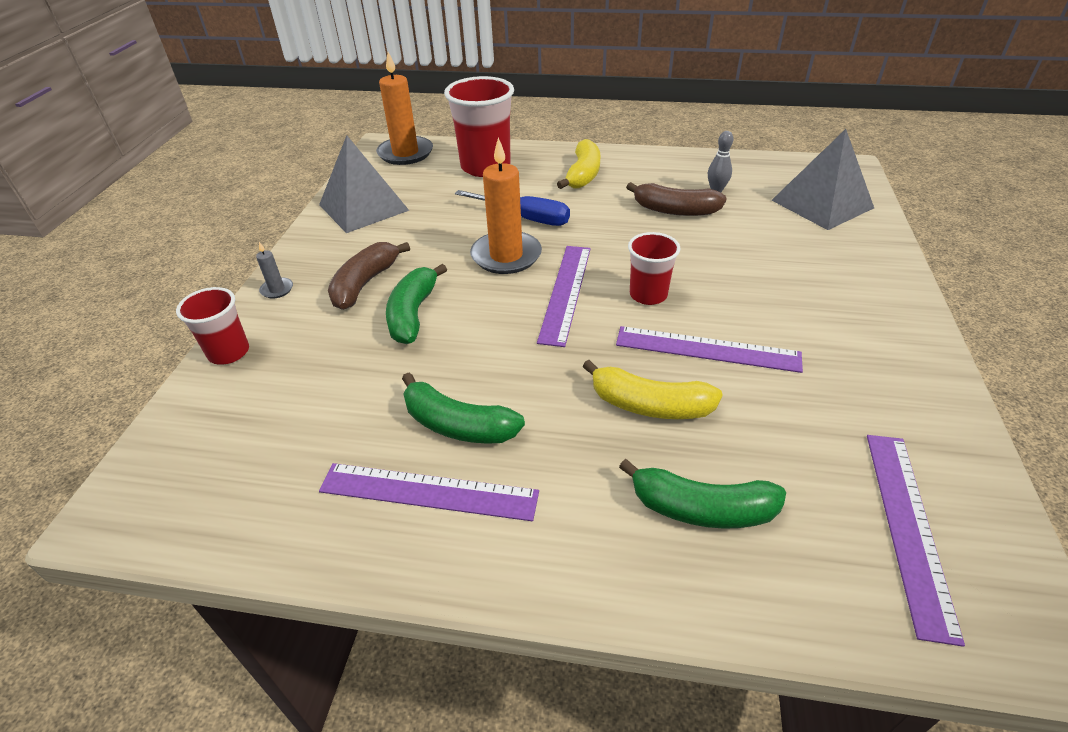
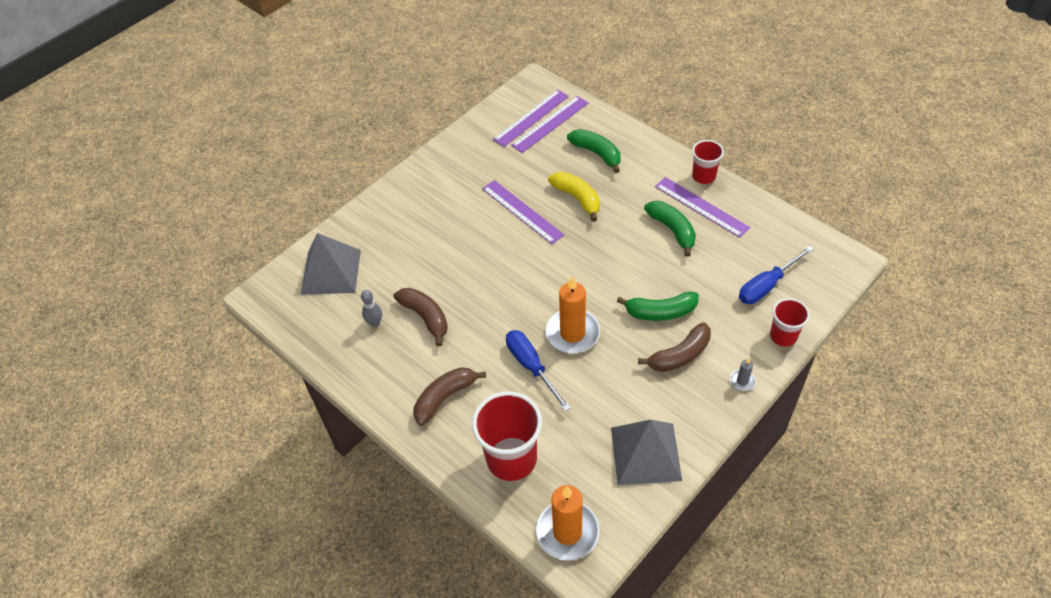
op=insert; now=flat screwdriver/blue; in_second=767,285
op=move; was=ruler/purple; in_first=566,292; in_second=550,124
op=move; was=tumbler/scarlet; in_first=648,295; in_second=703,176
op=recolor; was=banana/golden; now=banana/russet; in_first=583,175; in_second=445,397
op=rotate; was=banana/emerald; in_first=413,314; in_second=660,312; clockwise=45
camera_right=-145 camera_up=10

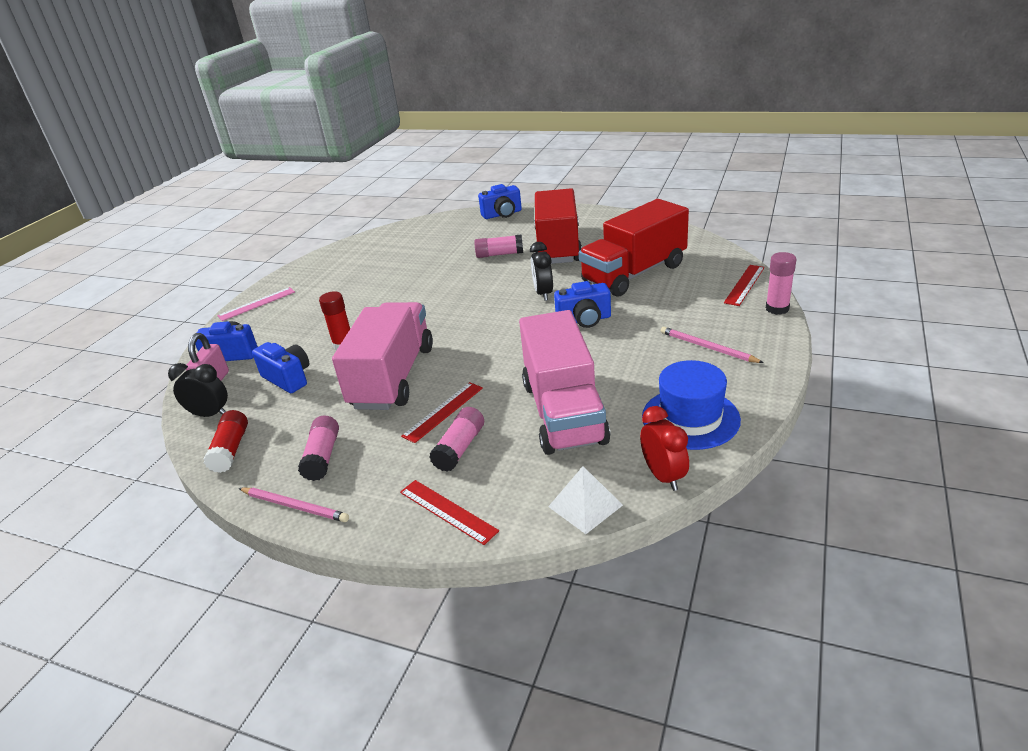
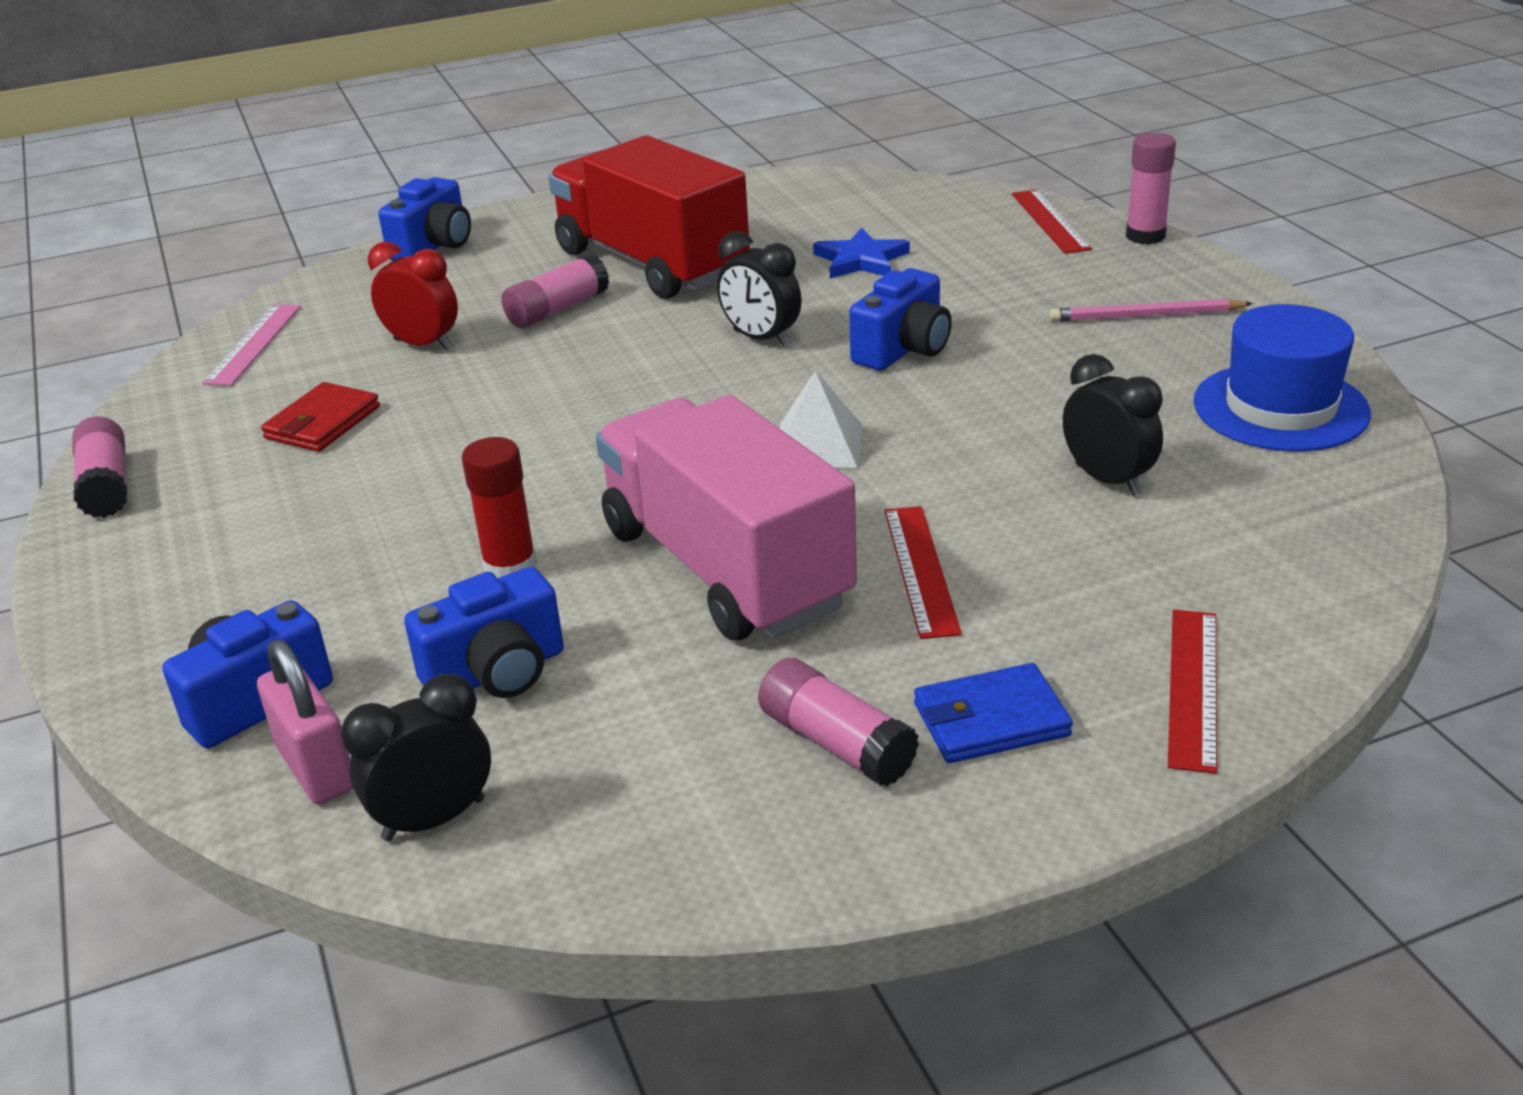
op=delete; was=glue stick/scarlet; in_first=231,450
op=delete; was=wooden pencil/rosy; in_first=295,506
op=insert; now=billfold/scarlet; in_second=322,423
op=insert; now=billfold/blue; in_second=991,720
op=move; was=ruler/rosy; in_first=257,304; in_second=254,344
op=move; was=glue stick/rosy; in_first=460,448; in_second=106,486
op=move; was=pyramid/white; in_first=585,506; in_second=817,445
op=move; was=clock/scarlet; in_first=663,476; in_second=423,344
op=replace; was=toy truck/rosy; now=clock/ebony; in_first=563,412; in_second=1107,480
op=replace; was=toy truck/scarlet; now=star shape/blue; in_first=634,274; in_second=861,260
op=rotate; was=compact camera/blue; in_first=288,378; in_second=497,673; clockwise=150
op=rotate; was=ruler/scarlet; in_first=448,511; in_second=1192,687; clockwise=-75
camera_right=-45 camera_up=0

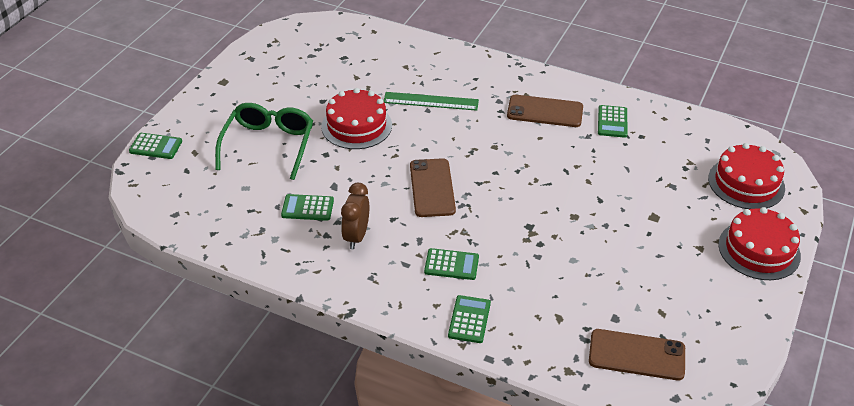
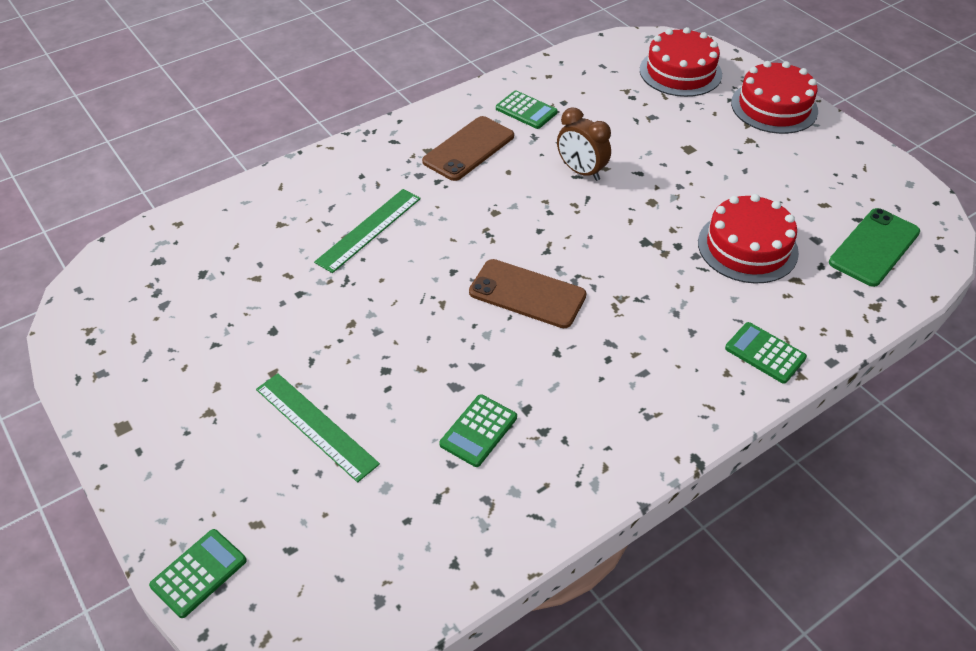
op=delete; was=adding machine/emerald; in_first=451,265
op=move; was=cake/scarlet; in_first=356,126; in_second=747,247
op=move; was=clock/russet; in_first=356,236; in_second=581,171
op=replace; was=eyeglasses/emerald; now=ruler/emerald; in_first=268,145; in_second=316,426
op=recolor; was=phone/russet; now=phone/emerald; in_first=636,355; in_second=874,247
camera_right=-60 camera_up=5

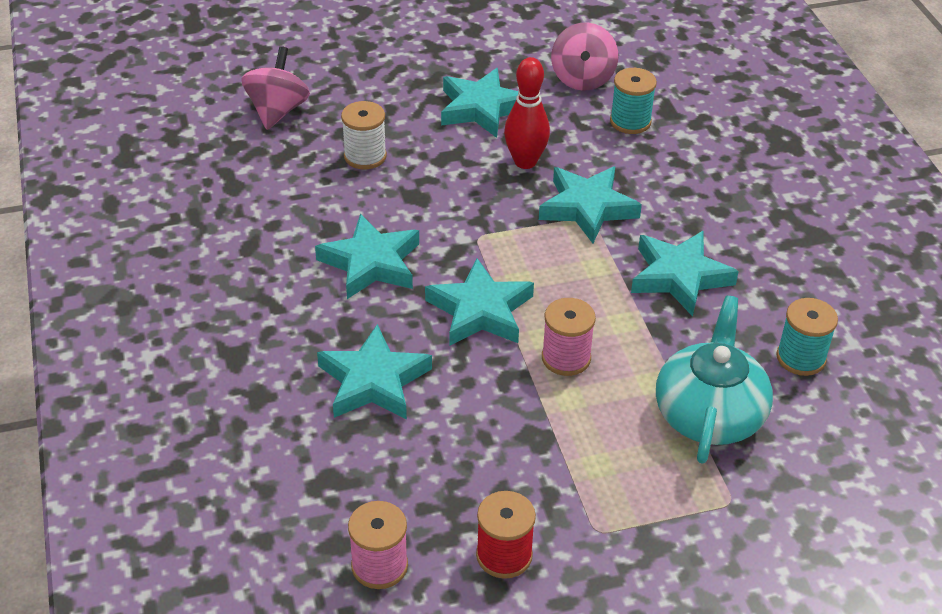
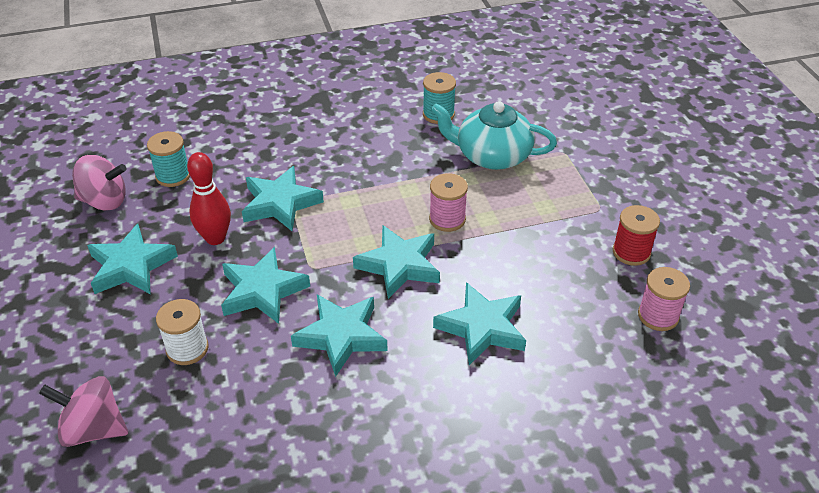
op=move; was=star shape/teal; in_first=679,277; in_second=262,291
camera_right=-90 camera_up=0

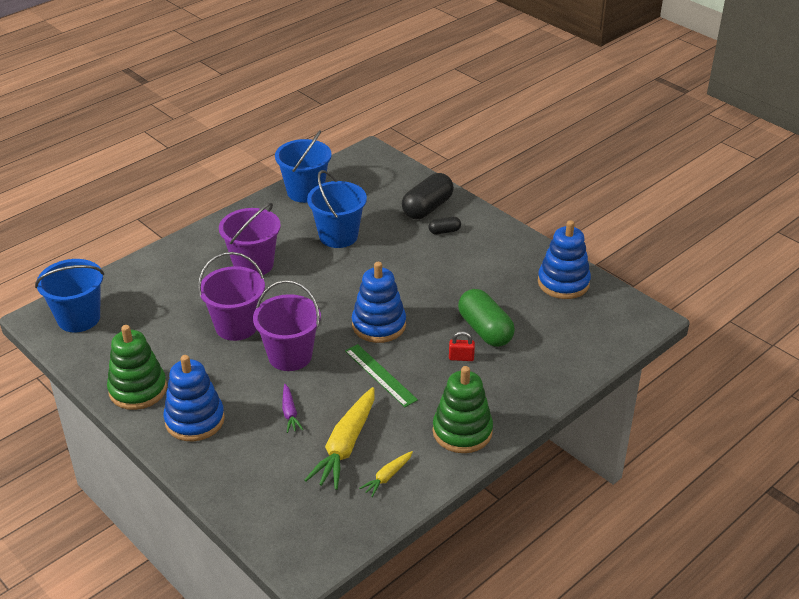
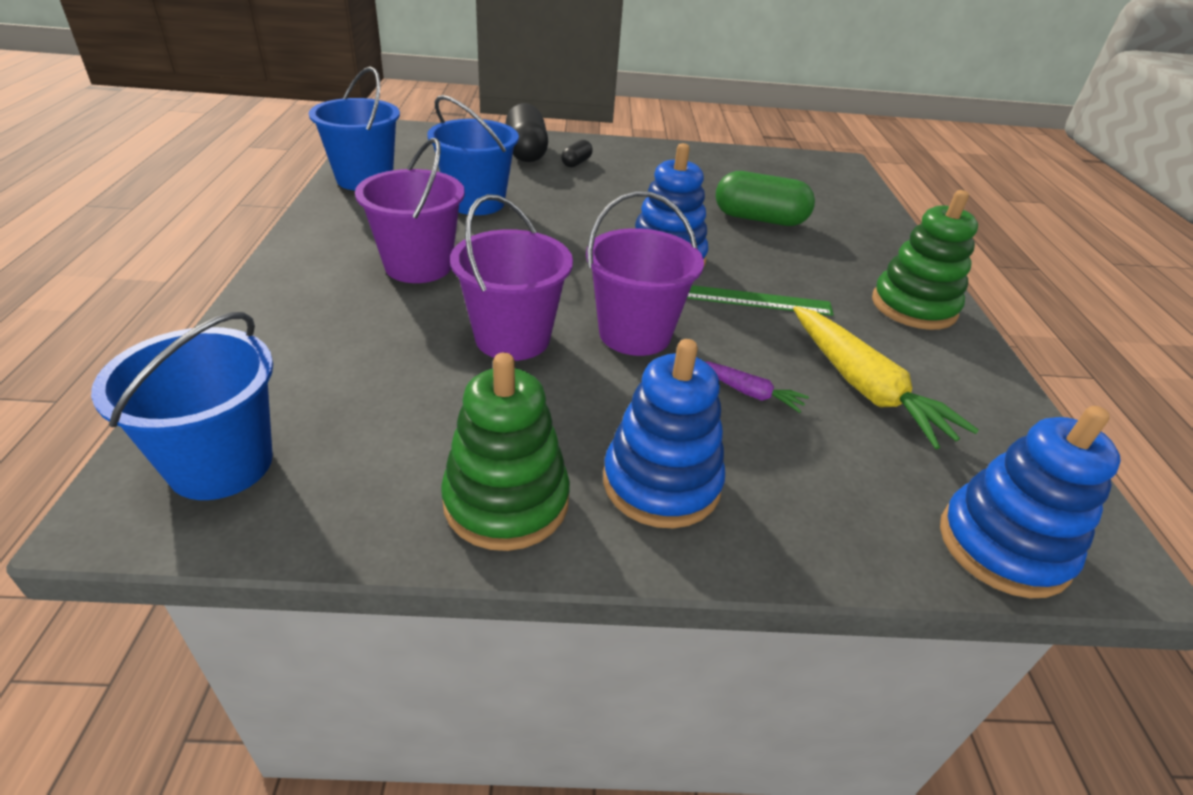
op=delete; was=root vegetable/golden; in_first=387,477
op=delete; was=lock/scarlet; in_first=461,357
op=move; was=stacking toy/blue; in_first=563,283; in_second=1003,546
camera_right=-50 camera_up=0

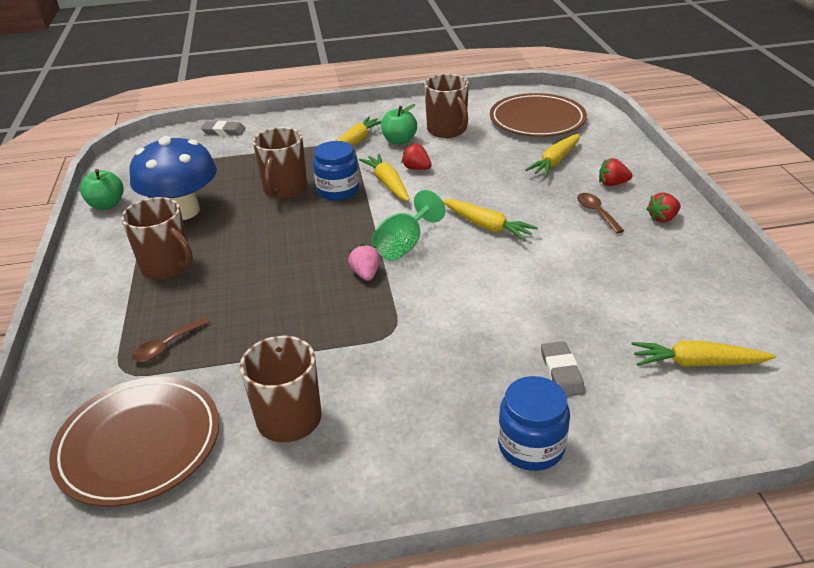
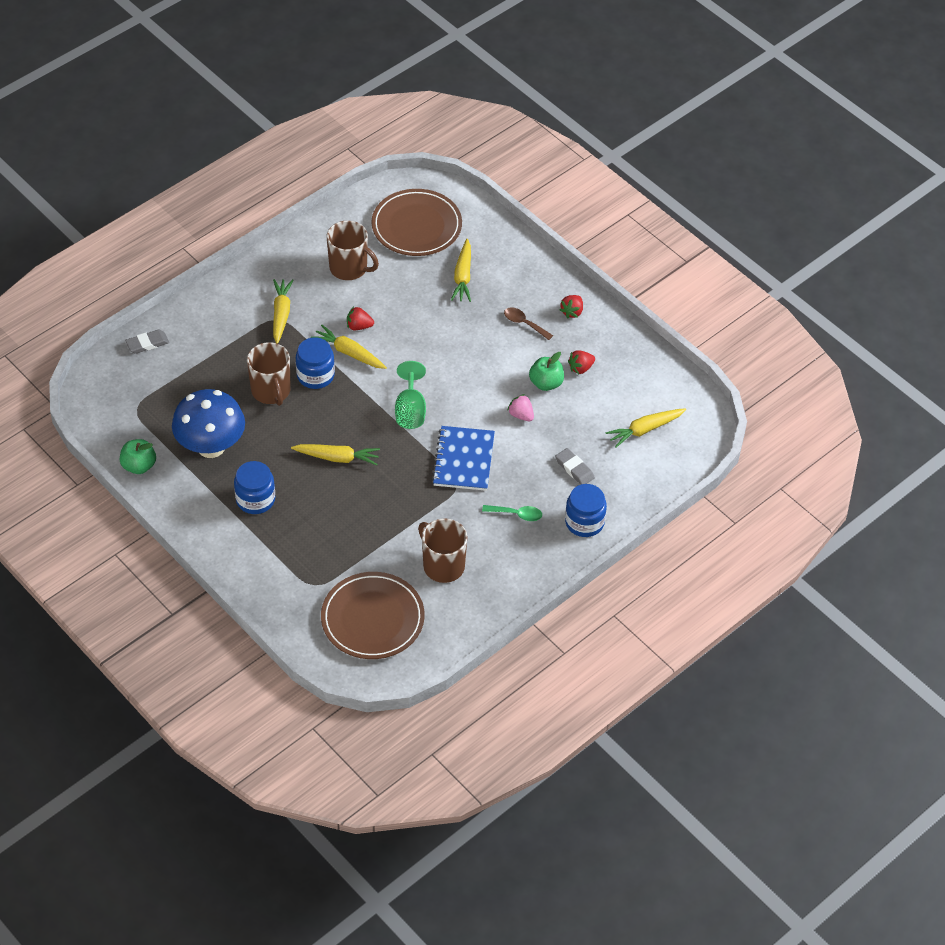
op=delete; was=teaspoon/russet; in_first=167,346
op=insert; now=notebook/blue; in_second=464,460
op=insert; now=teaspoon/emerald; in_second=516,514
op=move; was=berry/rosy; in_first=366,274; in_second=521,415
op=move; was=apple fruit/emerald; in_first=399,141; in_second=546,383
op=move; was=root vegetable/golden; in_first=487,226; in_second=337,458
op=move; was=berry/scarlet; in_first=612,184; in_second=581,368
op=replace; was=mug/russet; now=jar/blue; in_first=168,266; in_second=255,499
camera_right=-35 camera_up=15

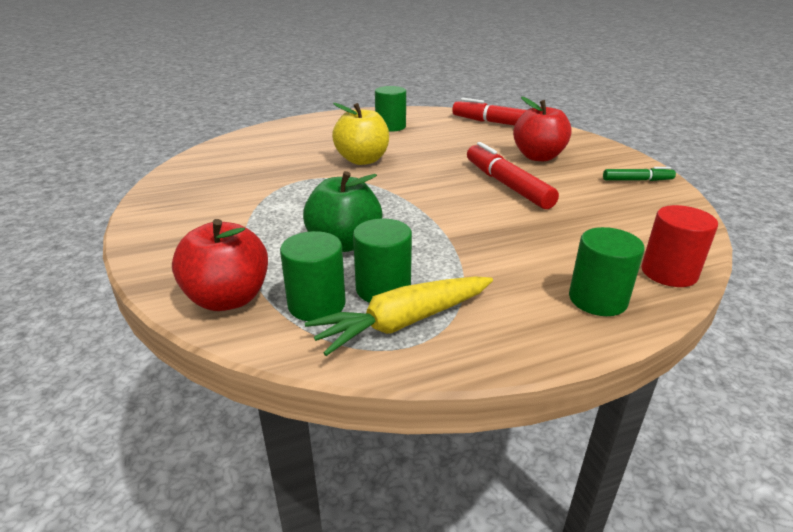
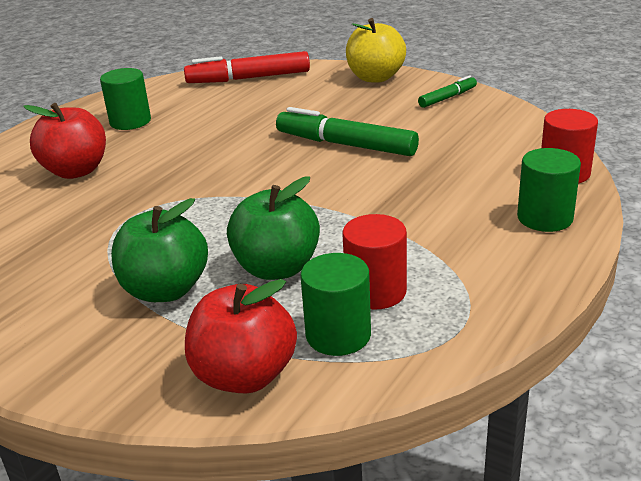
op=delete; was=root vegetable/golden; in_first=404,323
op=insert; now=apple fruit/emerald; in_second=165,290
op=move; was=apple fruit/golden; in_first=362,160; in_second=375,78
op=move; was=apple fruit/scarlet; in_first=538,157; in_second=76,171
op=recolor; was=cylinder shape/emerald; now=cylinder shape/scarlet; in_first=383,289; in_second=375,291
op=recolor; was=marker pen/scarlet; now=marker pen/emerald; in_first=507,185; in_second=345,144
camera_right=-35 camera_up=0

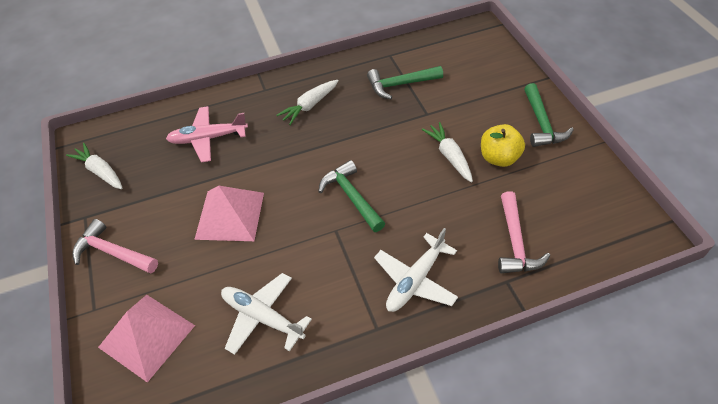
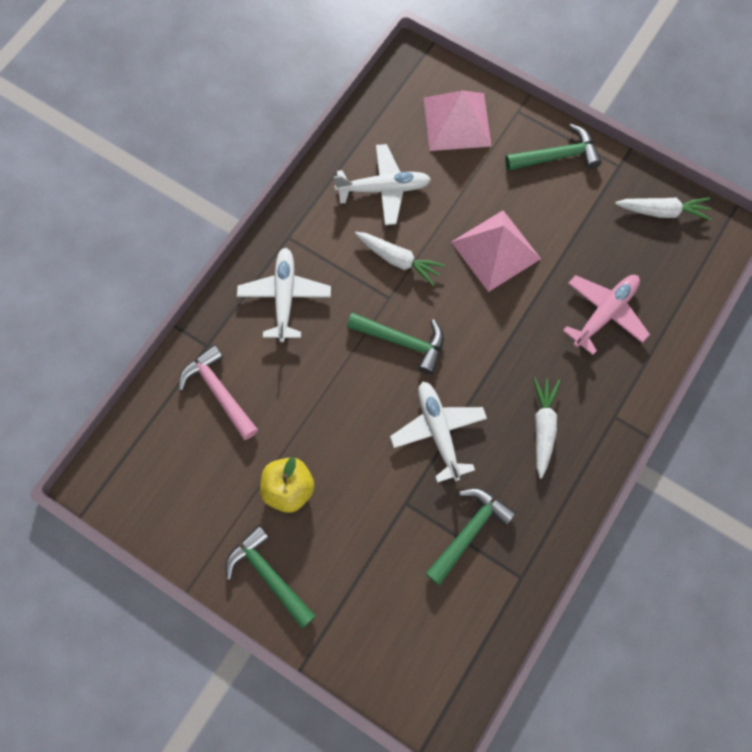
op=insert; now=aeroplane/white; in_second=438,431
op=move; was=root vegetable/white; in_first=449,156; in_second=398,260
op=recolor; was=hammer/rosy; now=hammer/emerald; in_first=112,252; in_second=557,156
camera_right=140 camera_up=20

